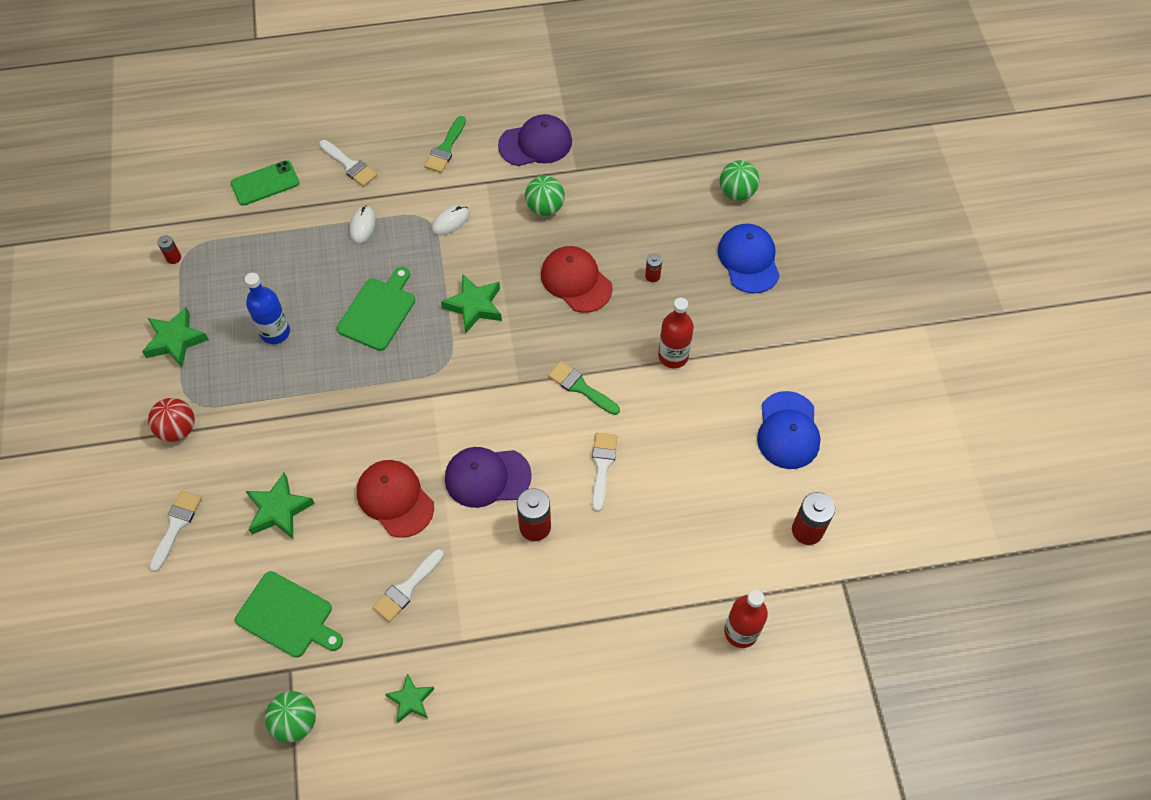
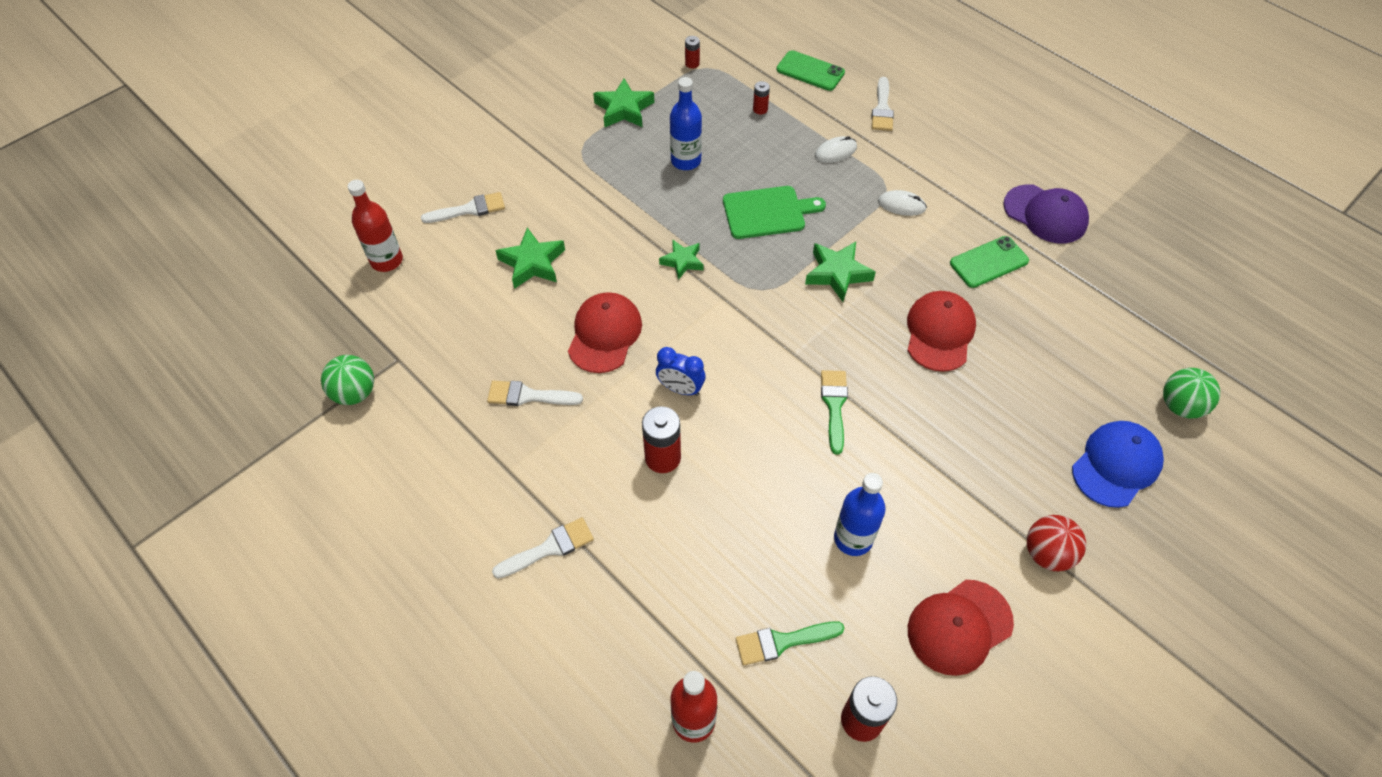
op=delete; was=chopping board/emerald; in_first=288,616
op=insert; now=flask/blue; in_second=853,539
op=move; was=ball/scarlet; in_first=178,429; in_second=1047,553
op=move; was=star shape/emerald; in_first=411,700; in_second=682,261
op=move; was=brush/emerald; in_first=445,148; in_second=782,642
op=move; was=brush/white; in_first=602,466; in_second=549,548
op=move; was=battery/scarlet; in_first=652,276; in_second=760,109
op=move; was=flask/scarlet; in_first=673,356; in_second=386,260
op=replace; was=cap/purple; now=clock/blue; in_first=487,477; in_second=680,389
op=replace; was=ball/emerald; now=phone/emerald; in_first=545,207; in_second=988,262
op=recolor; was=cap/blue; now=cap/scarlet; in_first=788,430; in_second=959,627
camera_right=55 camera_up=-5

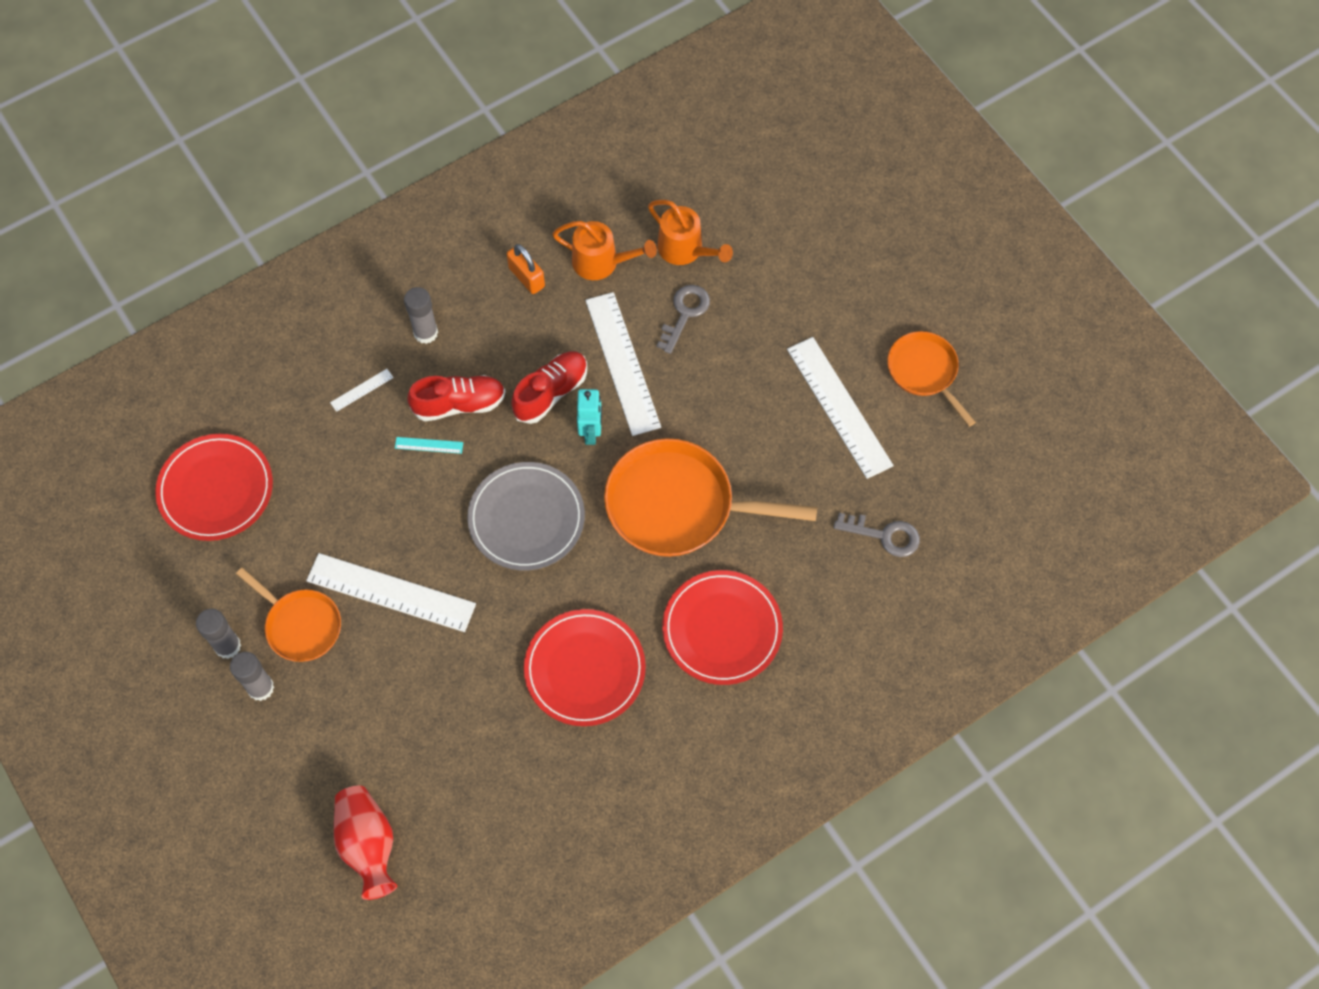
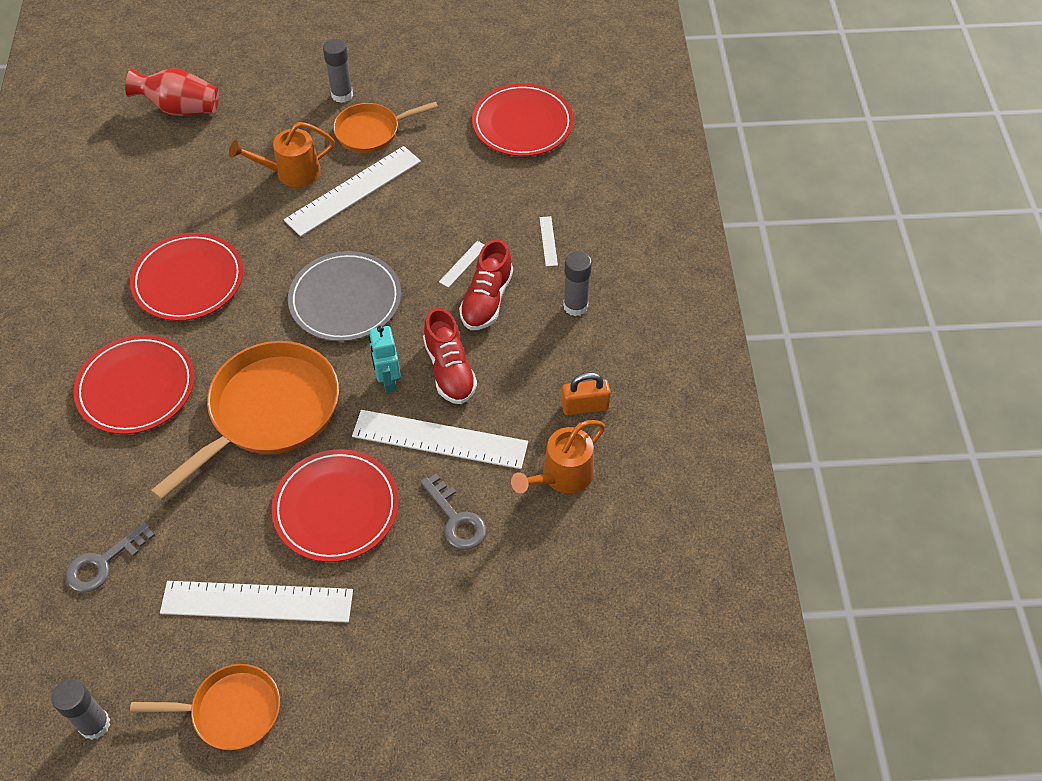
op=insert; now=plate/scarlet; in_second=336,508
op=move; was=glue stick/grey; in_first=228,646; in_second=95,724
op=move; was=sprinkling can/orange-coloured; in_first=686,250; in_second=291,172
op=recolor; was=ruler/teal; now=ruler/white; in_first=429,445; in_second=463,264
op=rotate; was=robot/teal; in_first=591,432; in_second=388,381; clockwise=45
camera_right=120 camera_up=-10

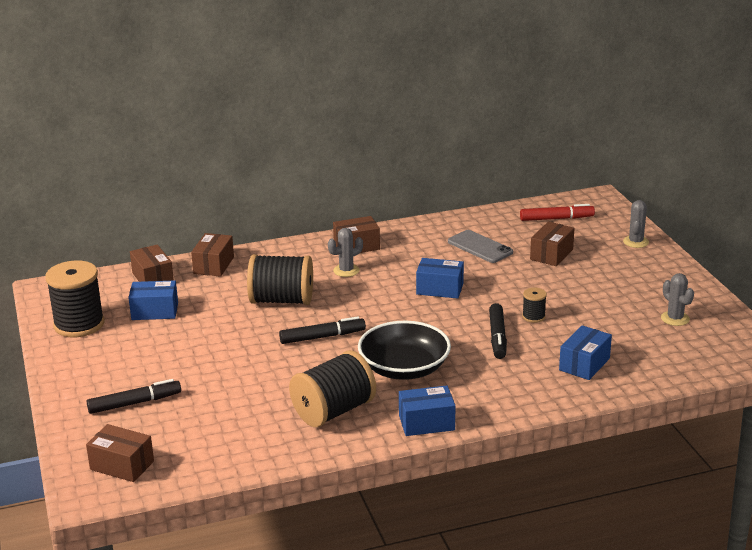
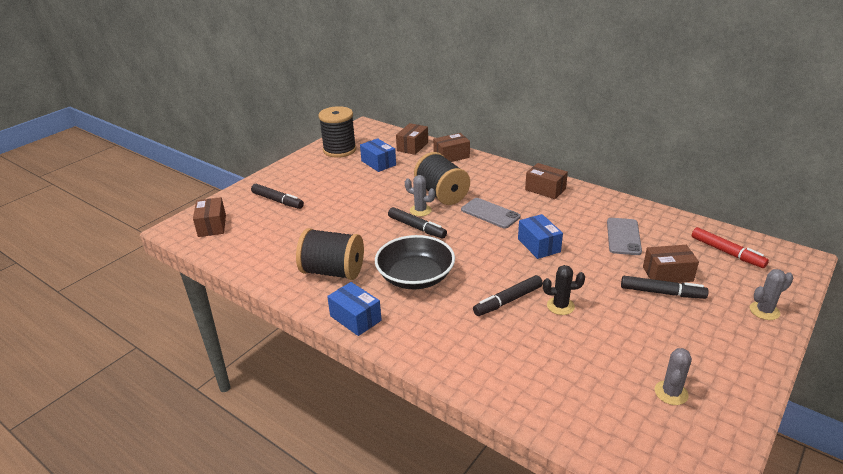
op=delete; was=parcel/blue; in_first=584,364
op=insert; now=phone/grey; in_second=490,213
op=insert; now=marker pen/ebony; in_second=662,293
op=move; was=cactus/grey; in_first=346,270; in_second=420,210
op=replace; was=reel of thread/ebony; now=cactus/ebony; in_first=533,317; in_second=560,306
camera_right=55 camera_up=5

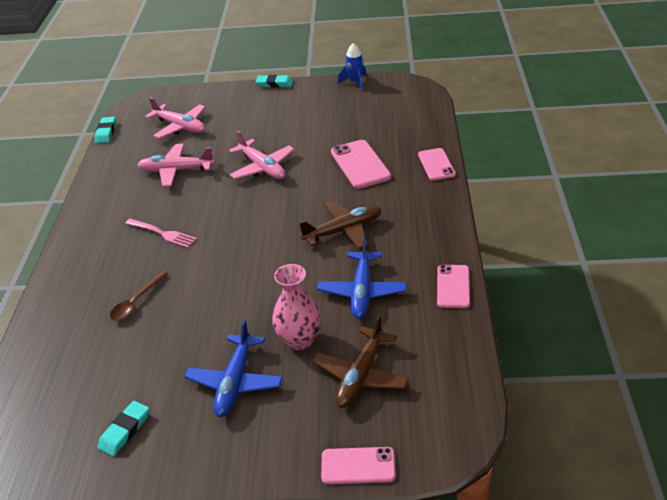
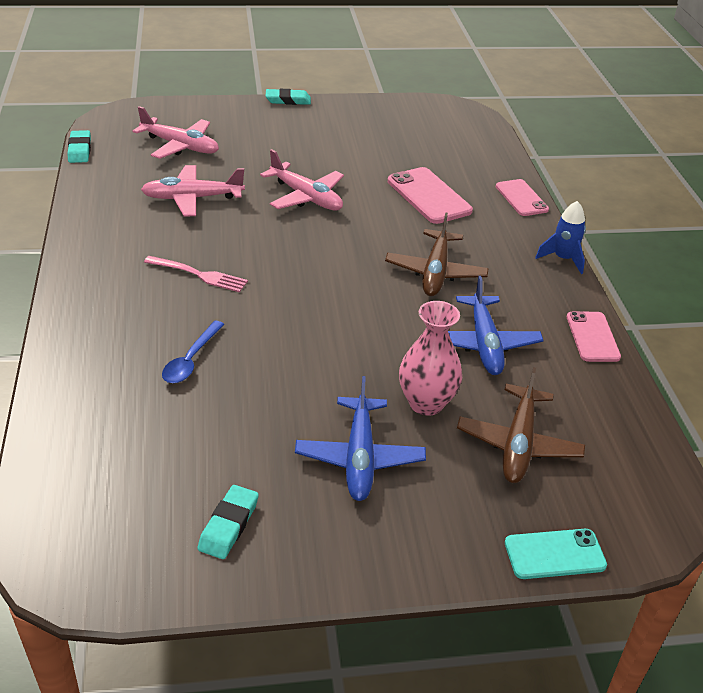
op=move; was=spaceship/blue; in_first=355,82; in_second=563,259
op=recolor; was=teaspoon/russet; now=teaspoon/blue; in_first=136,302; in_second=191,360
op=recolor; was=phone/rosy; now=phone/teal; in_first=358,466; in_second=554,554
op=rotate; was=aeroplane/russet; in_first=343,230; in_second=435,272; clockwise=135
camera_right=-15 camera_up=0

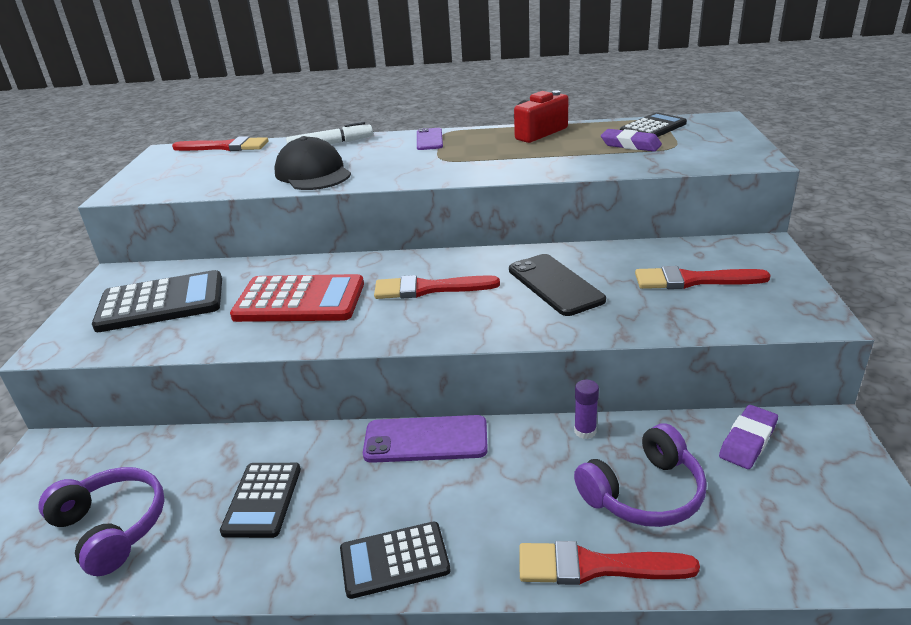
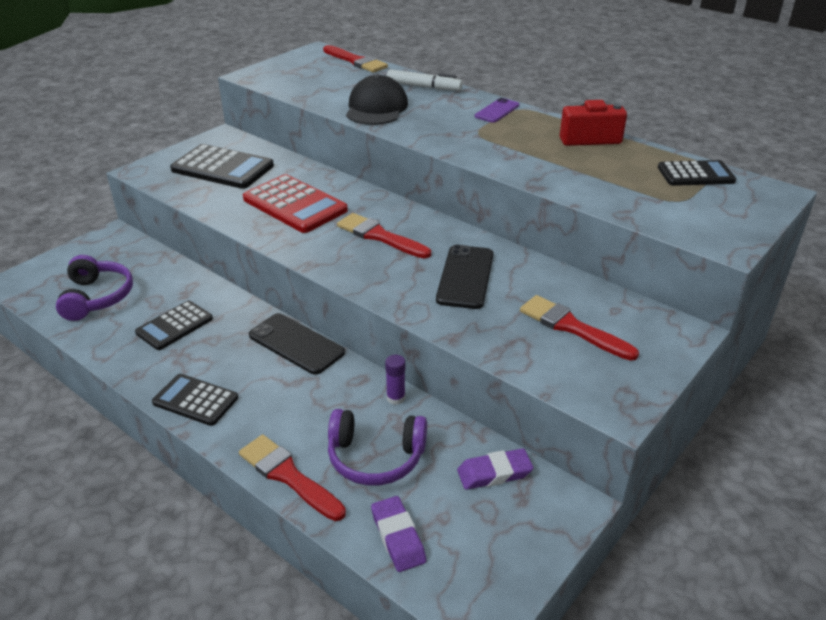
op=move; was=eraser/purple; in_first=630,145; in_second=398,537
op=recolor; was=phone/purple; now=phone/ebony; in_first=426,440; in_second=296,344
camera_right=35 camera_up=5

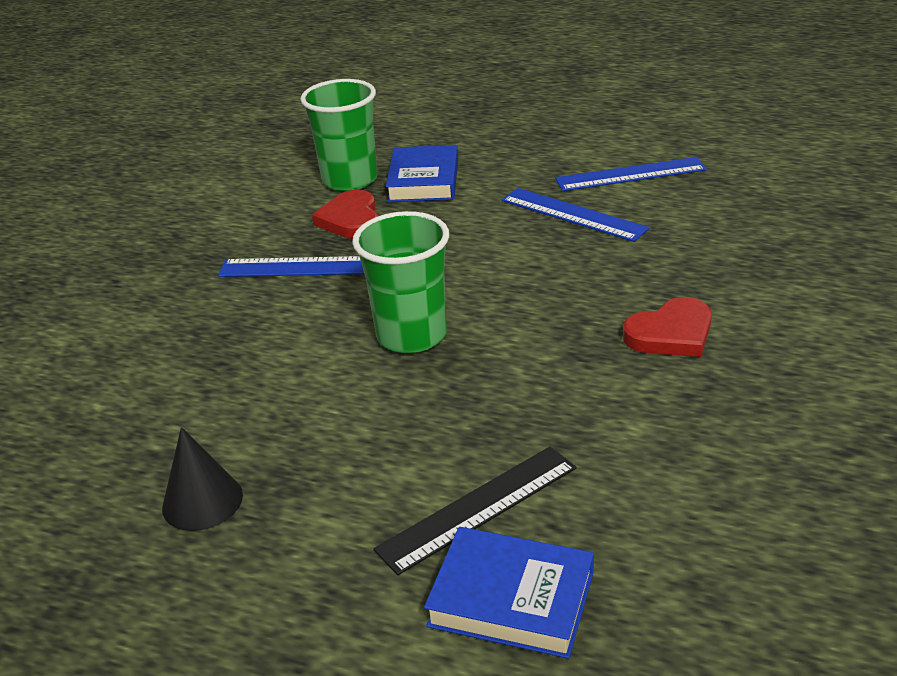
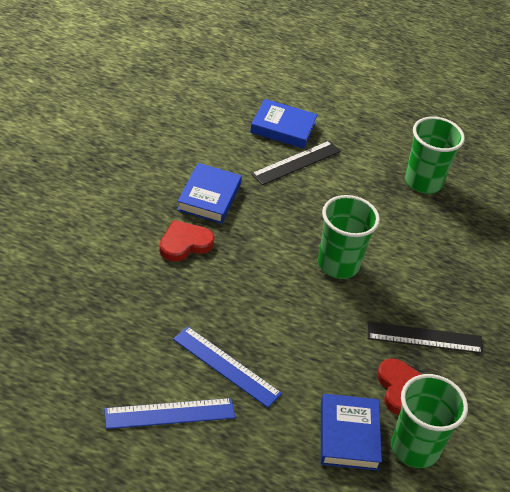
op=insert; now=hardback/blue; in_second=209,197
op=replace; was=cone shape/ebony; now=tumbler/emerald; in_first=202,501; in_second=423,182
op=recolor; was=ruler/blue; now=ruler/ebony; in_first=301,267; in_second=424,338
camera_right=170 camera_up=10

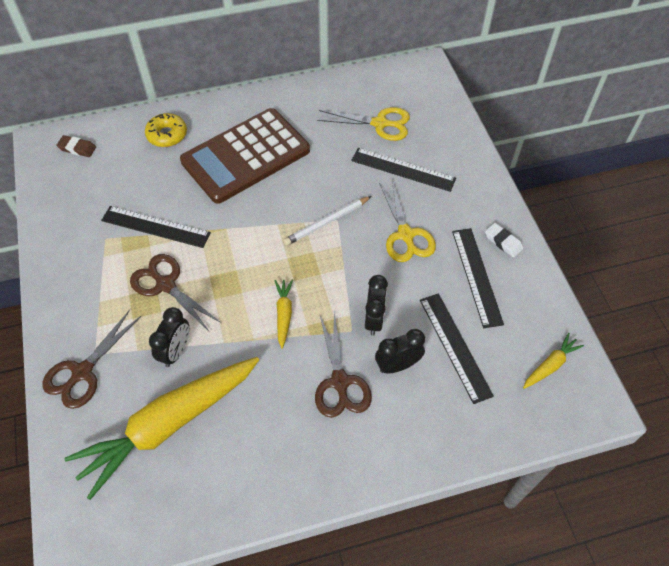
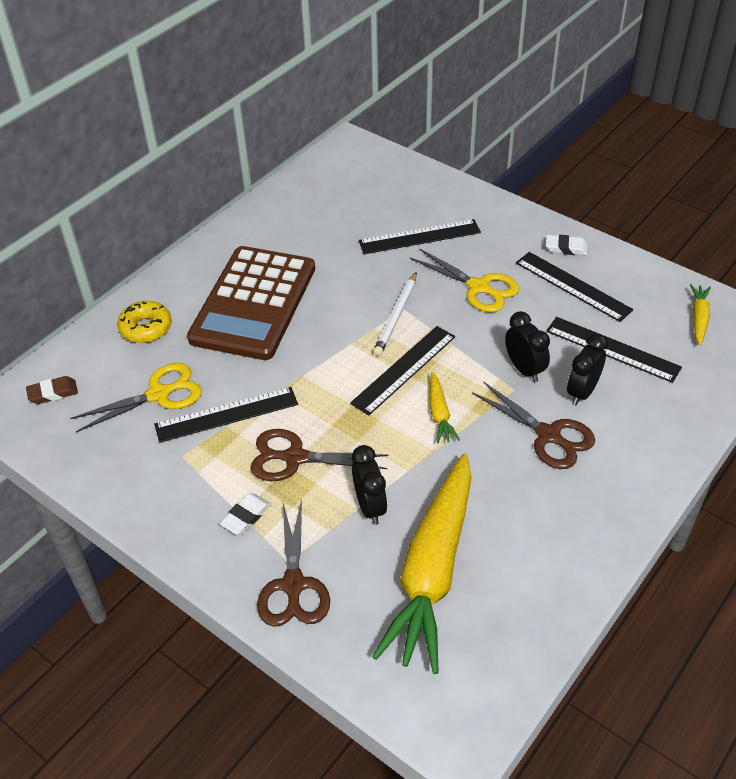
op=insert; now=eraser/white; in_second=246,516
op=insert; now=ruler/ebony; in_second=404,369
op=move; was=shears/golden; in_first=380,123; in_second=158,394
op=rotate; was=root vegetable/golden; in_first=284,314; in_second=439,413; clockwise=-150
camera_right=-35 camera_up=-10

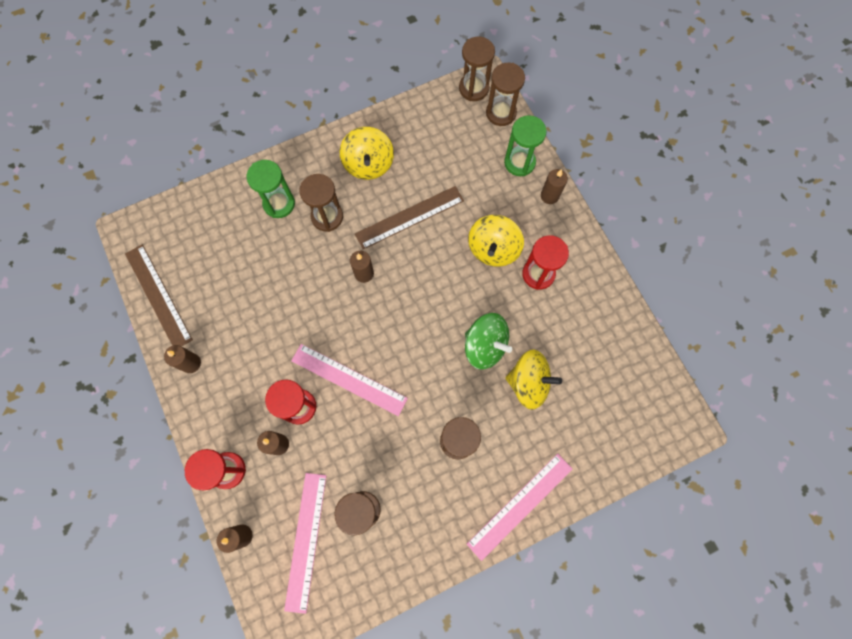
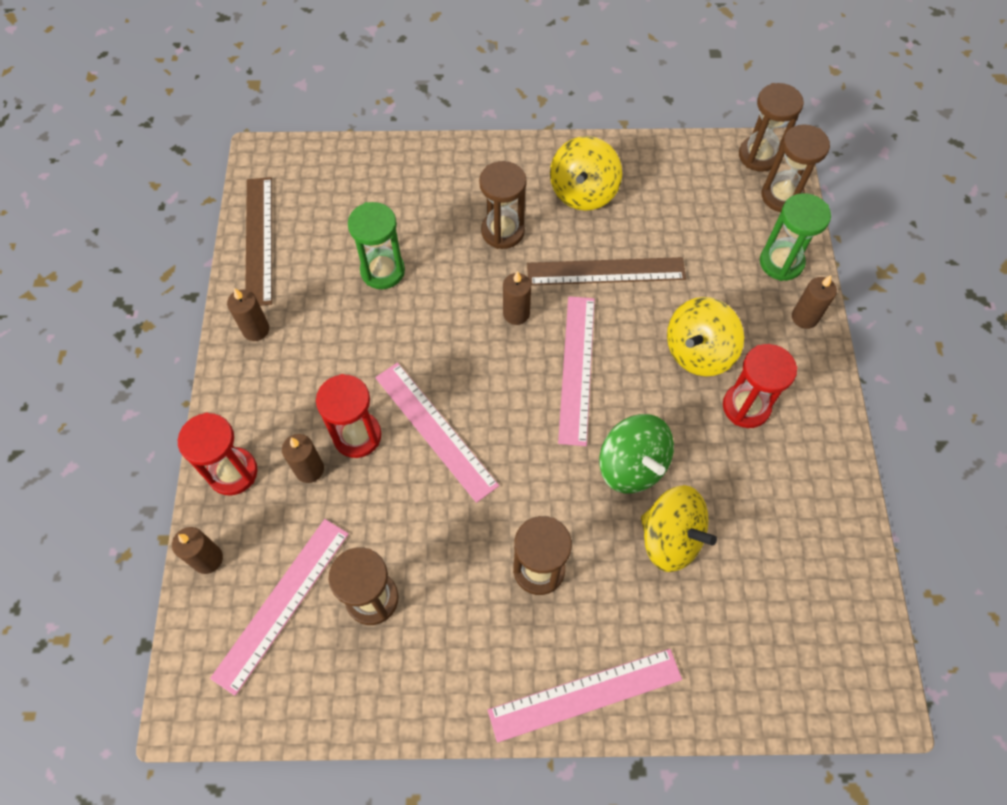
op=insert; now=ruler/rosy; in_second=577,368
op=move; was=sand timer/emerald; in_first=279,204; in_second=382,271
camera_right=25 camera_up=-10

